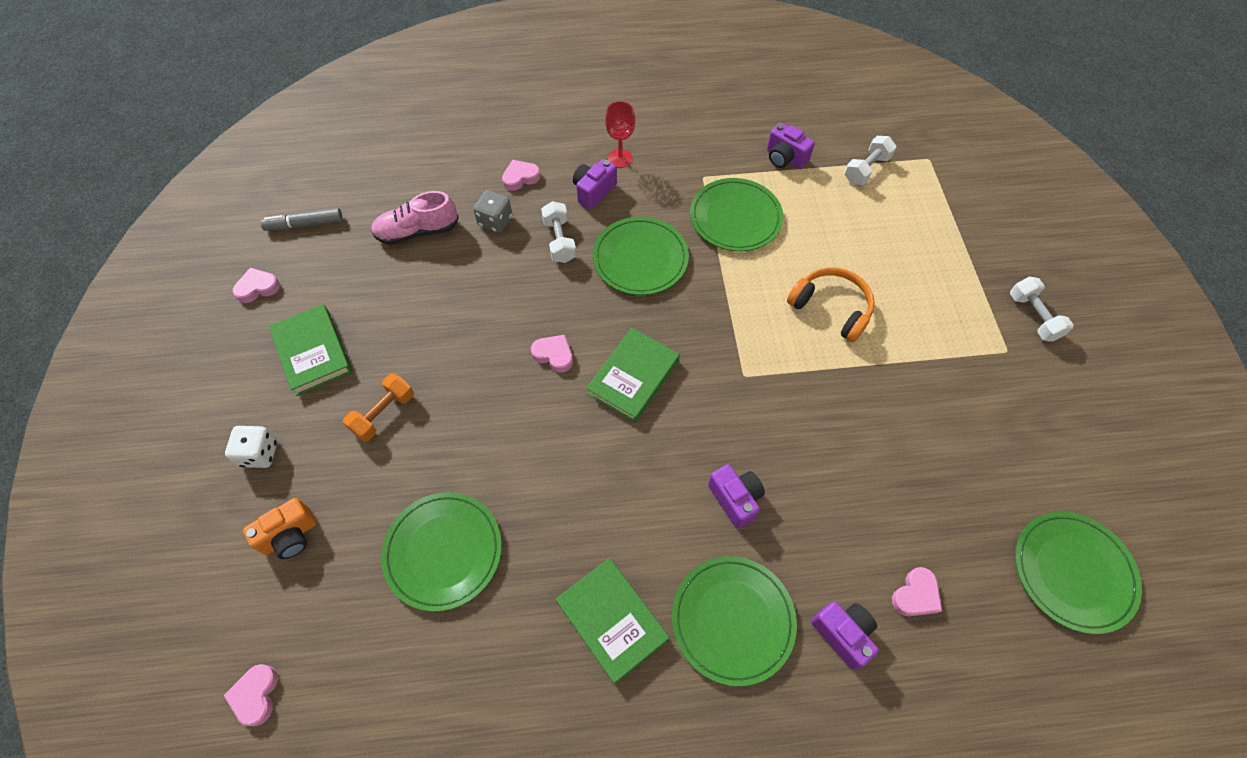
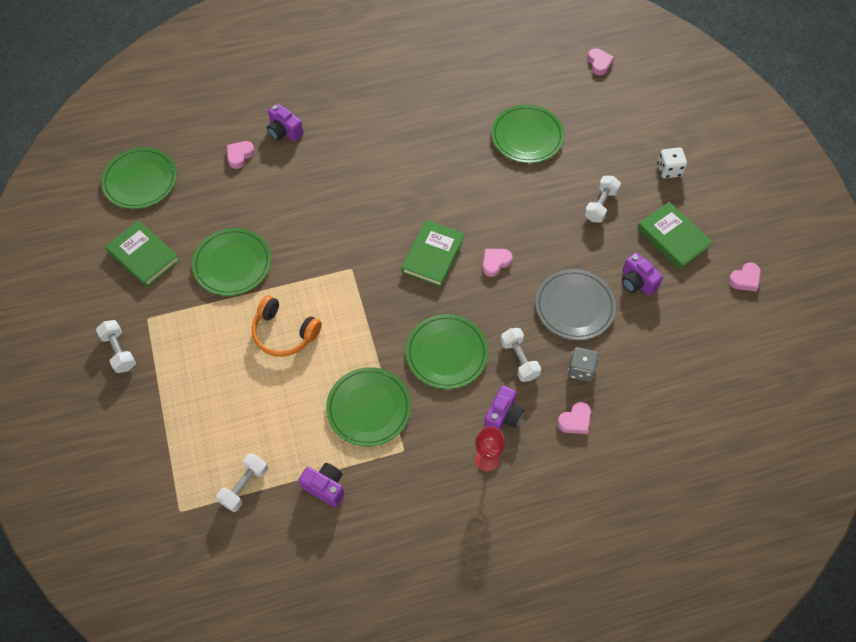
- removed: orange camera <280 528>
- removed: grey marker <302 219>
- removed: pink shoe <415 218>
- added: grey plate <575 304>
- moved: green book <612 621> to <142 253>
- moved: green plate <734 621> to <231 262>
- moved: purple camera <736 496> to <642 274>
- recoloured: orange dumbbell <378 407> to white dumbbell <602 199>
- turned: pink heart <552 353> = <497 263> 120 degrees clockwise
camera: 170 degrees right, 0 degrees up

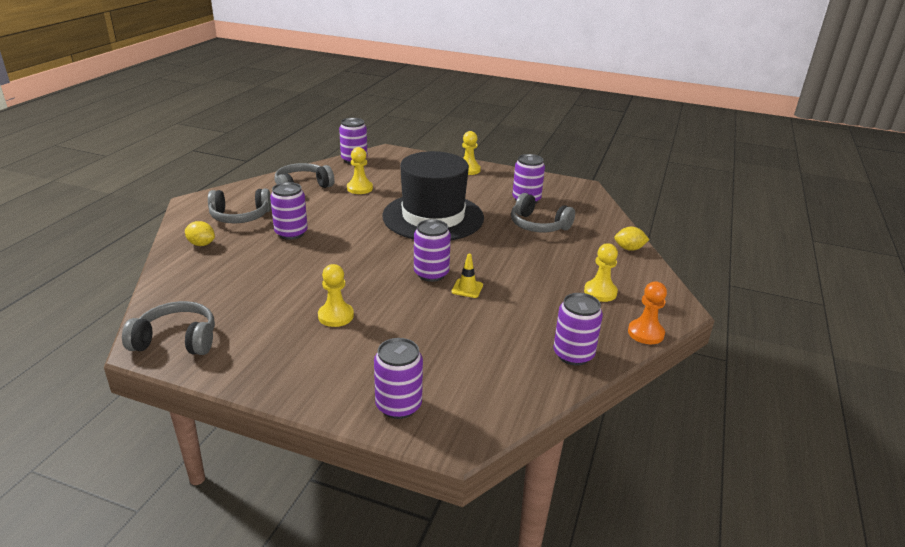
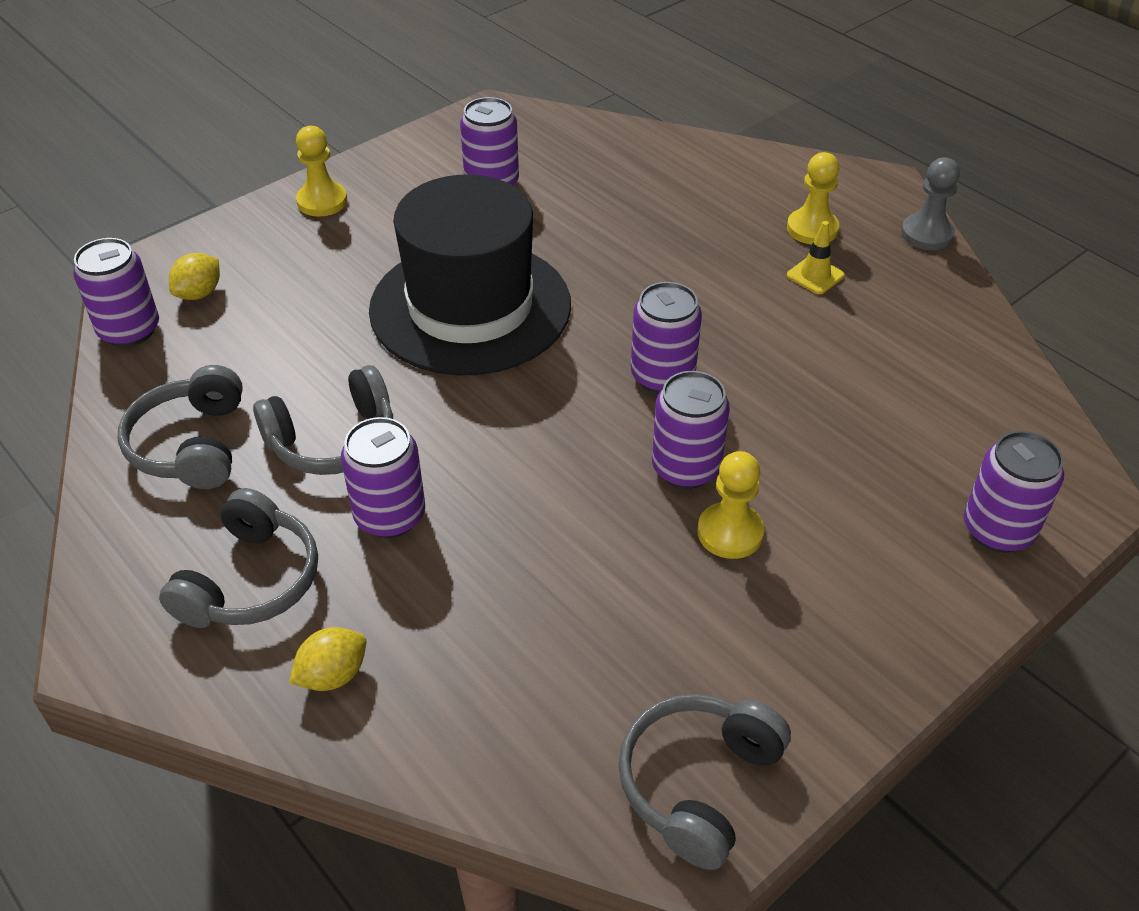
- removed: yellow pawn <360 170>
- moved: yellow traffic cone <467 276> to <816 257>
- moved: grey headphones <543 212> to <323 420>
- moved: purple can <578 329> to <691 430>
- moved: yellow lemon <631 239> to <194 276>
- recoloured: orange pawn <647 313> to grey pawn <930 204>
camera: 60 degrees left, 15 degrees up

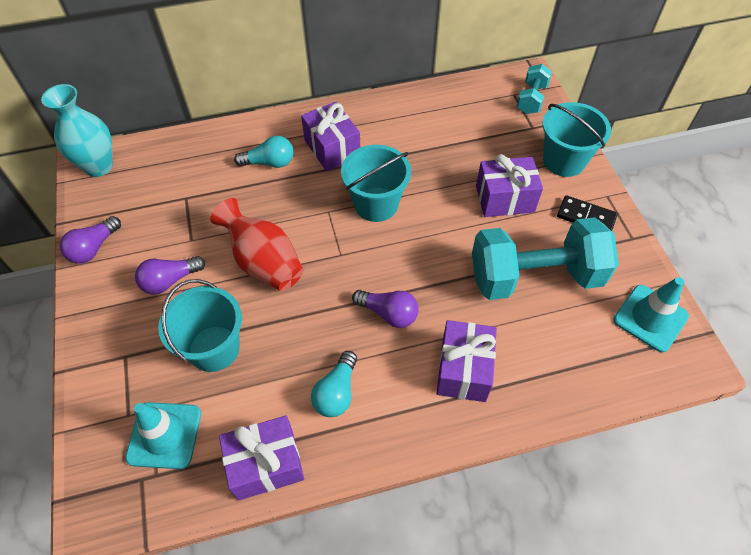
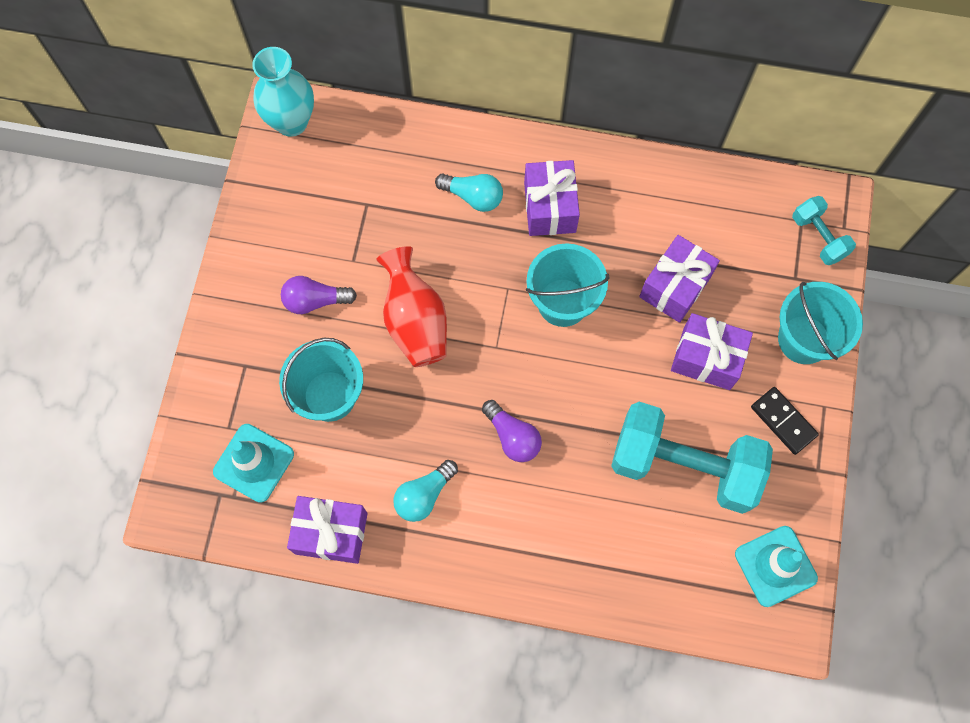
- removed: purple light bulb <90 240>
- moved: purple gift <466 361> to <679 279>
- turned: turquoise dumbbell <534 89> = <824 230> 75 degrees counterclockwise
camera: 25 degrees right, 15 degrees up

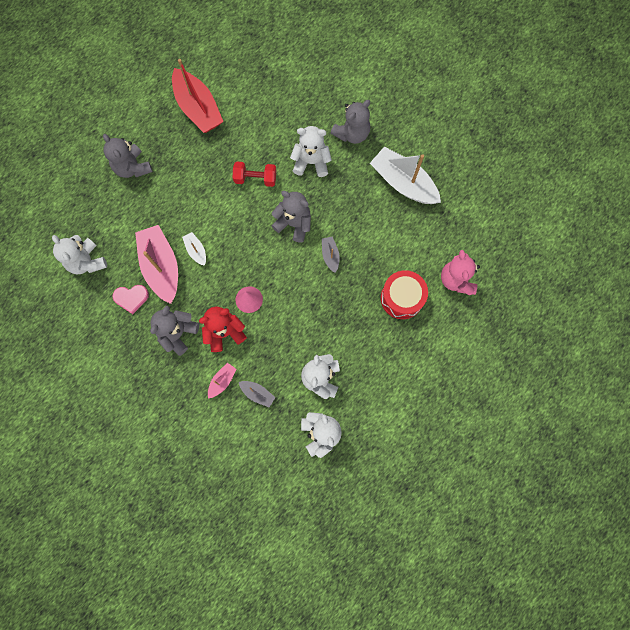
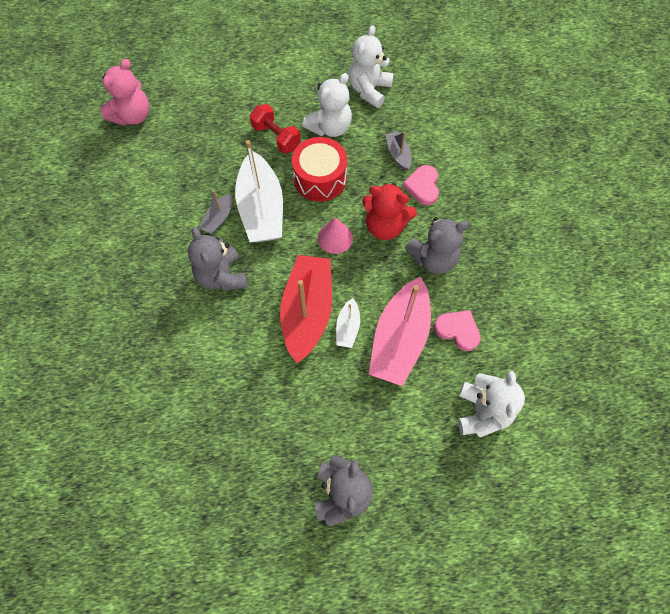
- removed: white teddy bear <311 151>
- removed: grey teddy bear <350 122>
- moved: red boat <198 96> to <306 309>
- moved: red dumbbell <254 174> to <275 128>
- moved: white boat <405 175> to <259 191>
- moved: red drum <404 294> to <319 169>
- replaced: pink boat <222 380> to pink heart <421 185>
camera: 140 degrees left, 10 degrees down

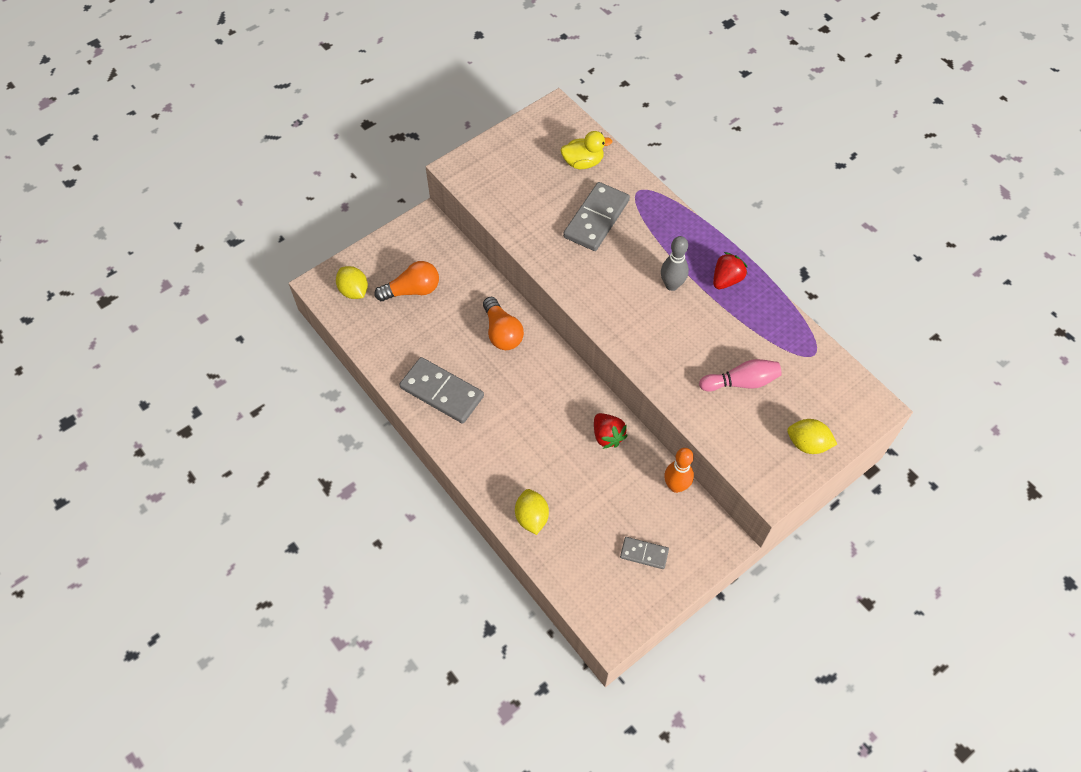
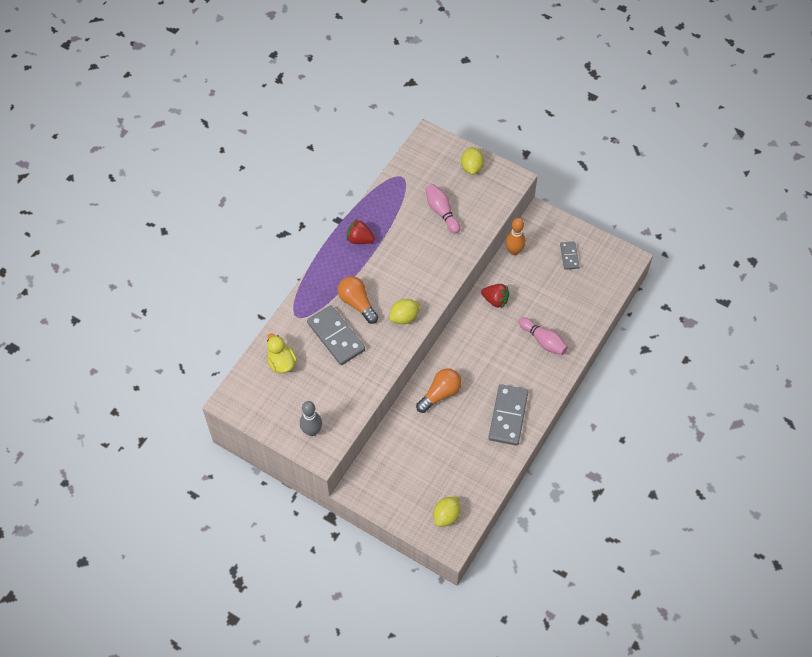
- added: pink bowling pin <543 336>
- moved: orange light bulb <406 281> to <358 300>
- moved: yellow lemon <532 512> to <404 311>
- moved: grey bowling pin <675 263> to <311 418>
- turned: grey domino <596 216> = <336 335> 45 degrees clockwise
- turned: red strawberry <611 431> = <495 296> 75 degrees clockwise
camera: 110 degrees left, 0 degrees up

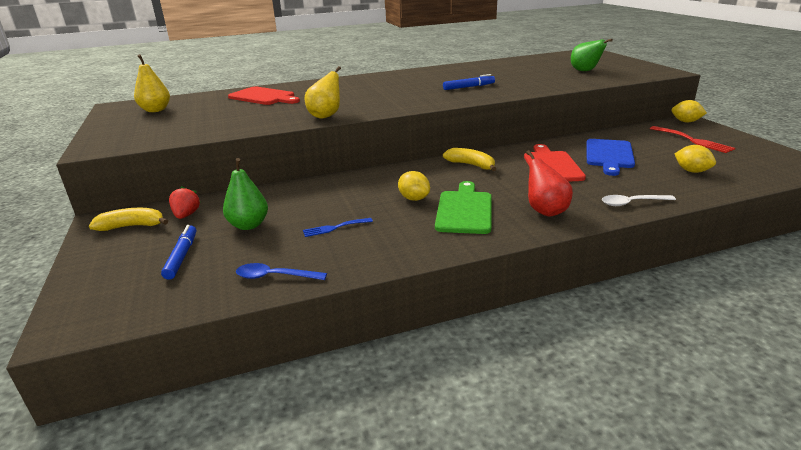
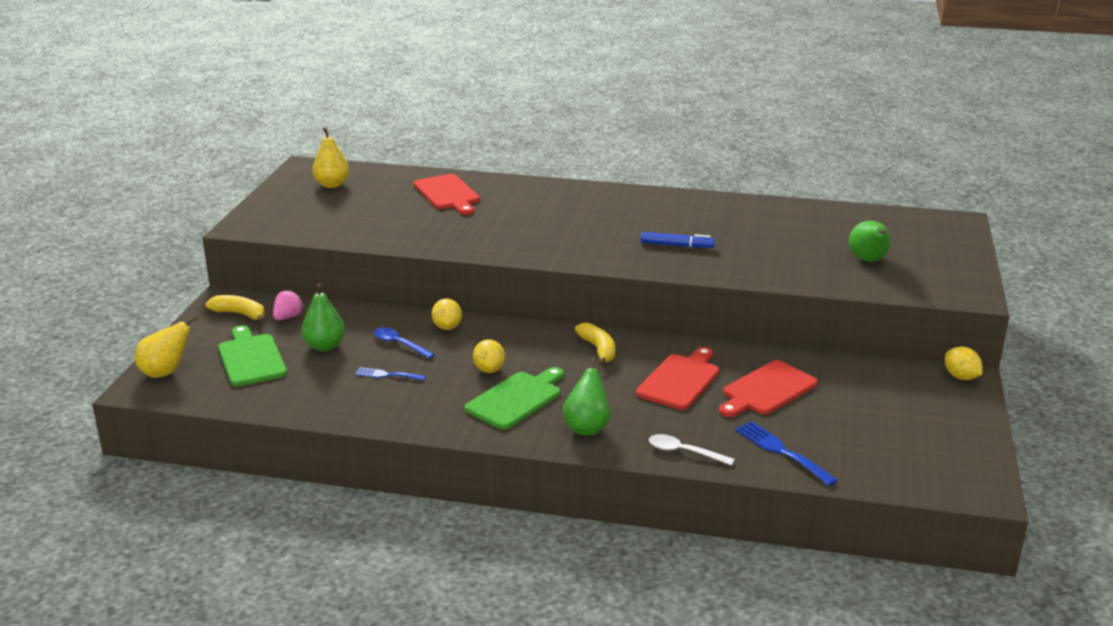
- removed: red fork <692 139>
- added: blue fork <786 453>
- moved: blue spoon <281 271> to <404 343>
- moved: yellow pear <323 92> to <166 346>
- moved: yellow lemon <695 159> to <446 314>
- replaced: blue marker <178 252> to green cutting board <252 355>
- recoloured: red strawberry <184 202> to pink strawberry <288 304>
- recoloured: red pear <549 183> to green pear <587 396>
- recoloured: blue cutting board <610 157> to red cutting board <768 388>
camera: 30 degrees right, 0 degrees up

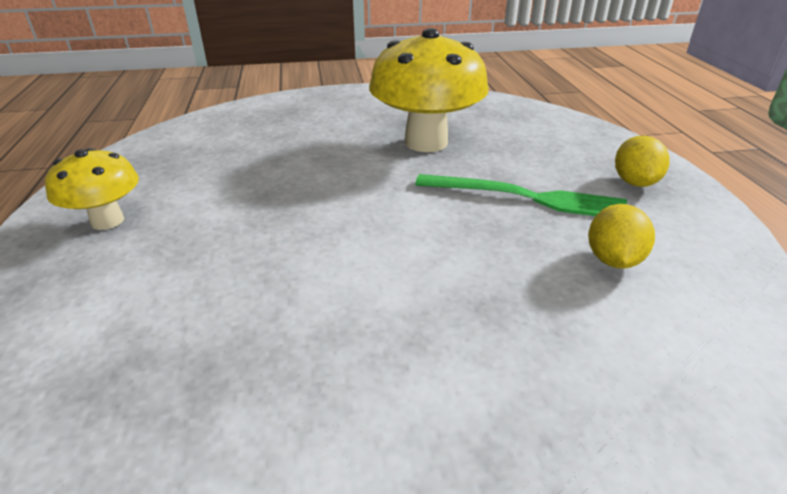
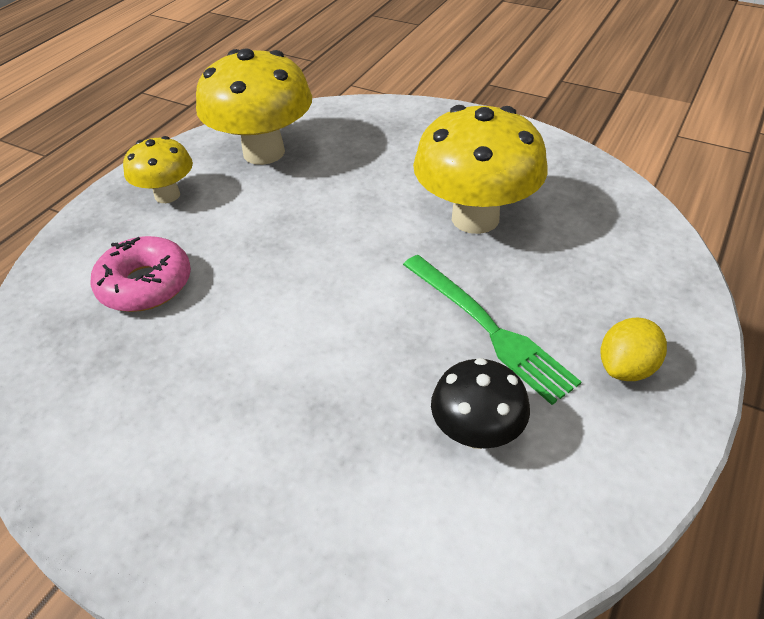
- added: pink donut <141 274>
- added: yellow mushroom <254 106>
- replaced: yellow lemon <621 236> to black mushroom <480 403>
camera: 40 degrees right, 10 degrees up

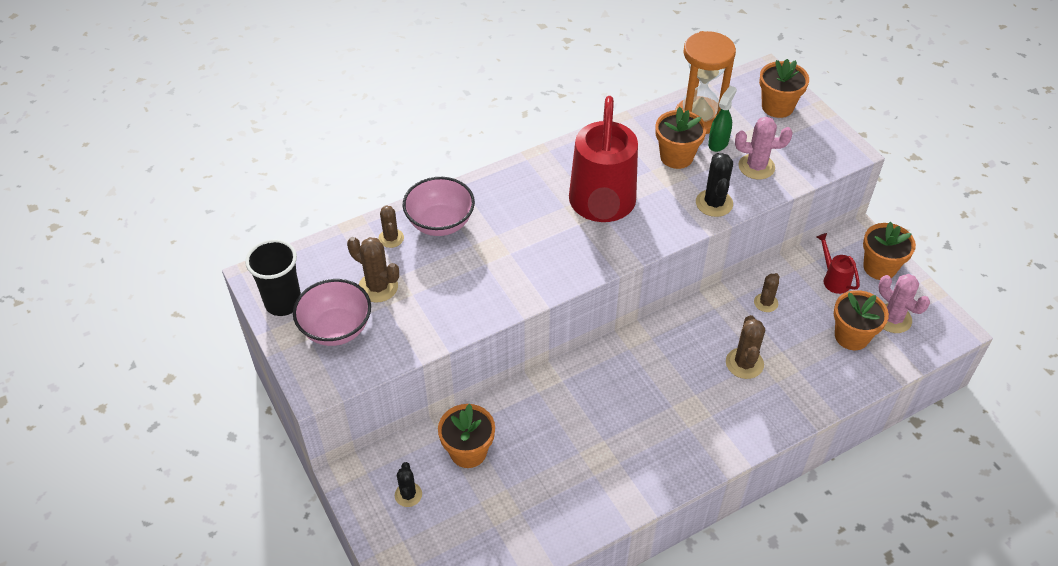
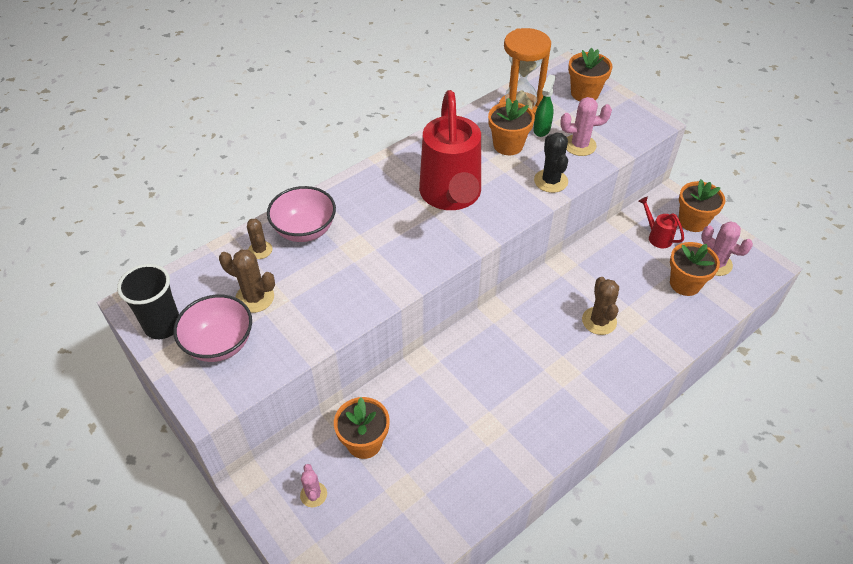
- removed: brown cactus <766 292>
- recoloured: black cactus <408 484> to pink cactus <313 485>
camera: 10 degrees left, 0 degrees up

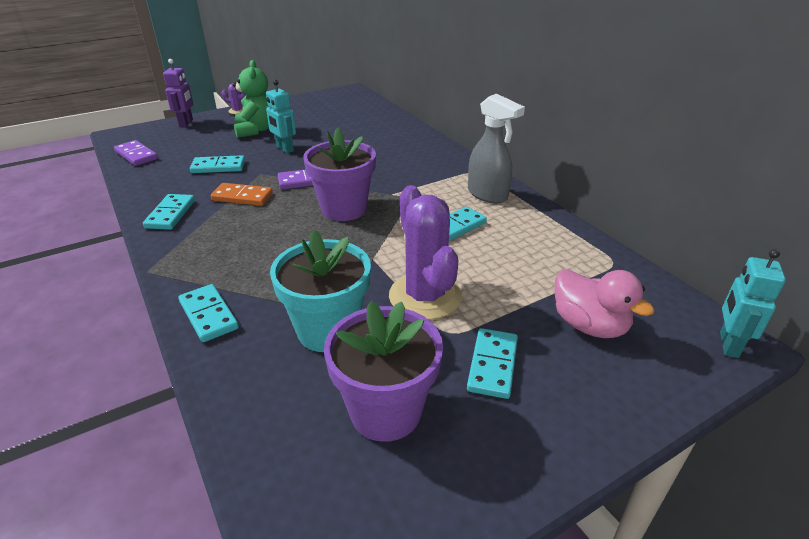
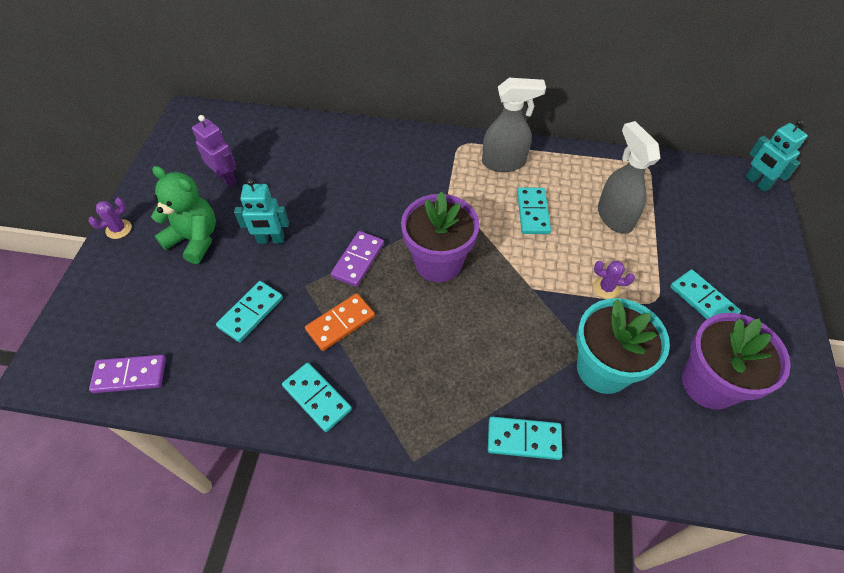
- removed: pink duck <604 303>
- added: grey spray bottle <629 177>
- moved: purple robot <178 93> to <214 151>
- resized: purple cactus <425 252> = <614 280> x0.43
camera: 50 degrees left, 20 degrees up

